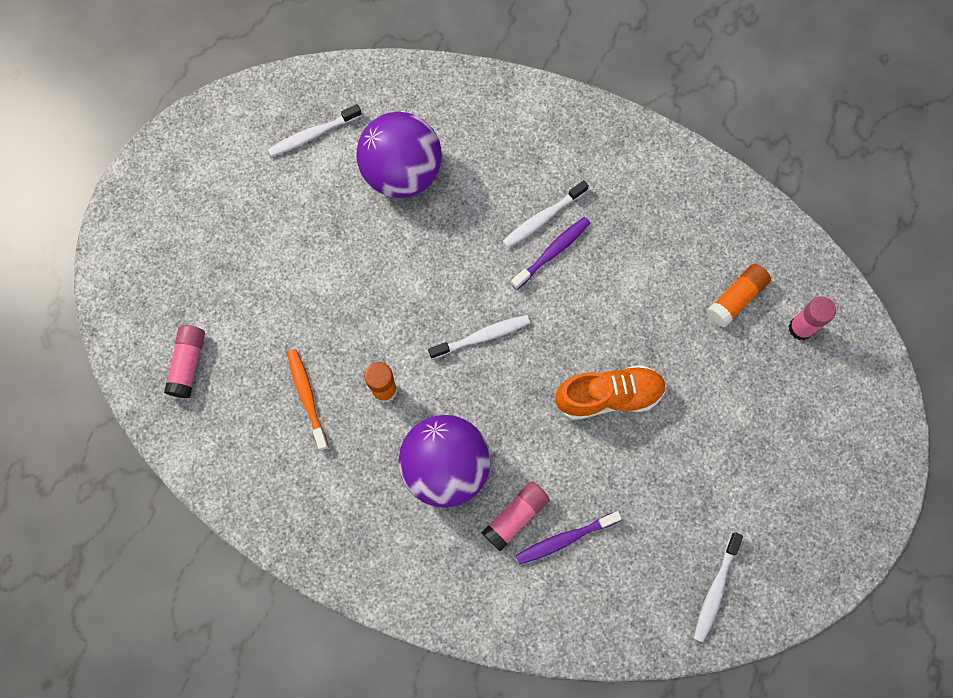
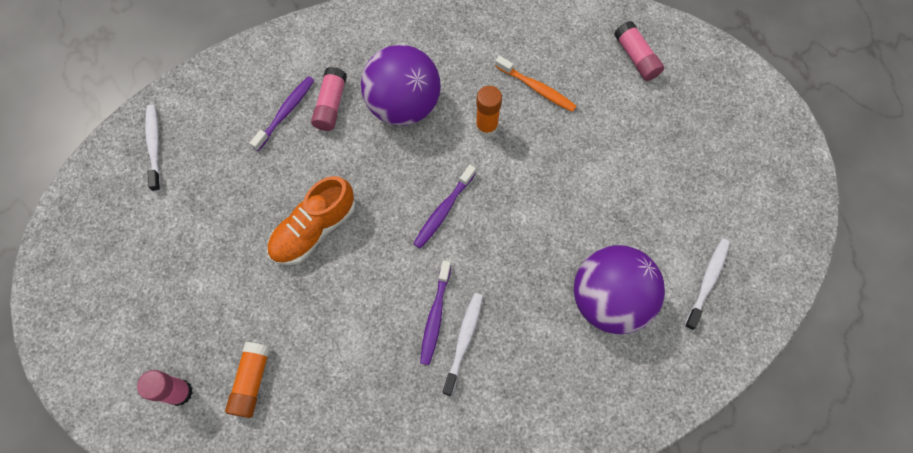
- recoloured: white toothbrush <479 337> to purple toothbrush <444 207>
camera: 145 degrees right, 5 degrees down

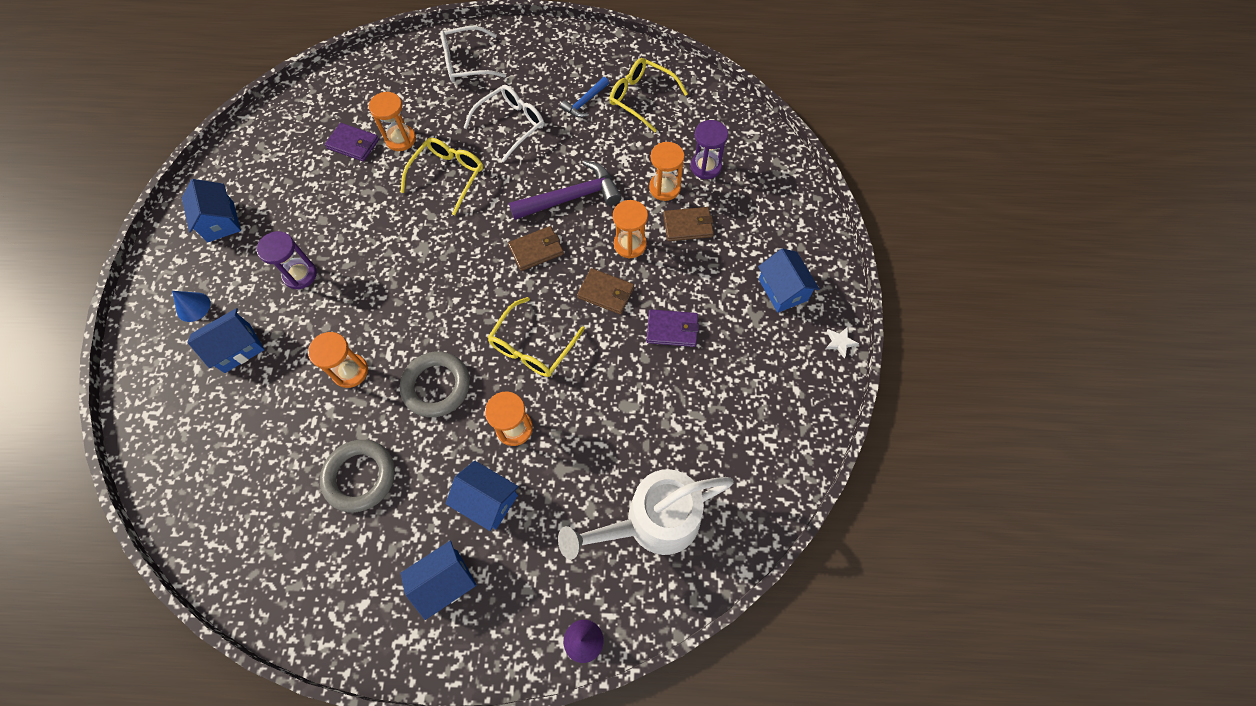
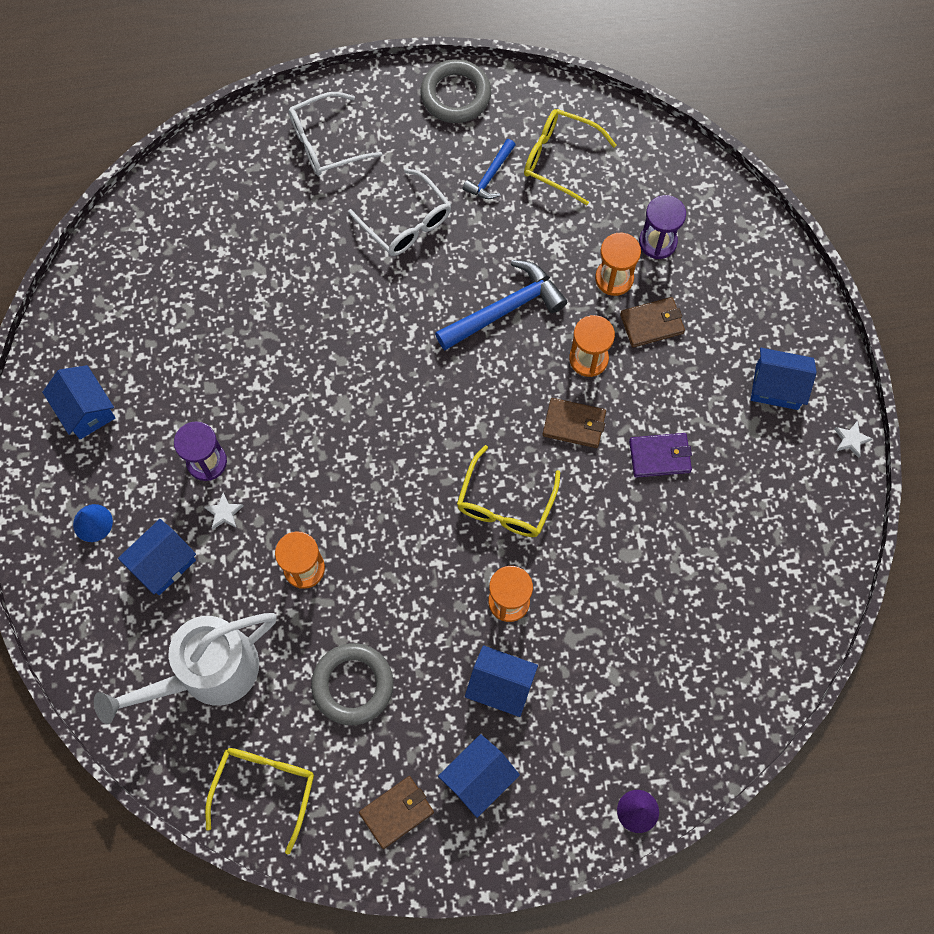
- removed: purple wallet <352 142>
- removed: orange hourglass <392 121>
- added: white star <223 511>
- moved: grey ring <435 384> to <455 91>
- moved: yellow glasses <442 176> to <259 801>
- moved: brown wallet <536 248> to <396 812>
- moved: white watering can <646 514> to <185 668>
- recoloured: purple hammer <565 190> to blue hammer <501 305>
- turned: white glasses <503 123> = <399 212> 105 degrees clockwise
- turned: blue house <788 280> = <784 379> 45 degrees counterclockwise
camera: 10 degrees left, 5 degrees up

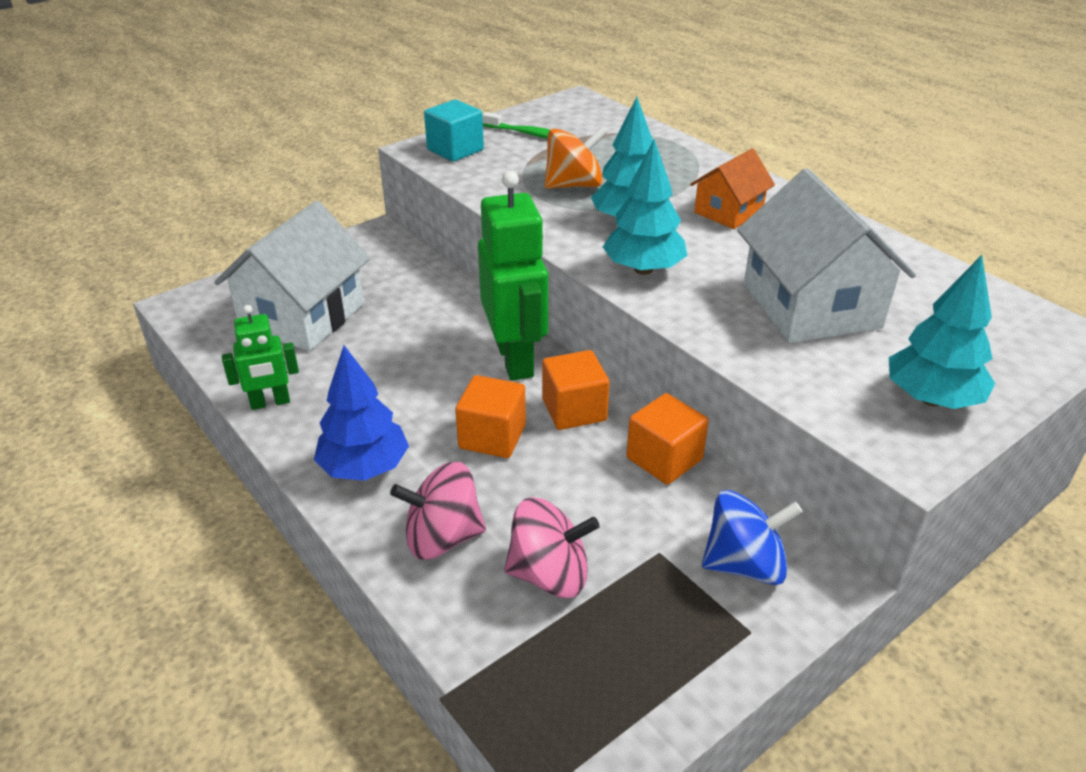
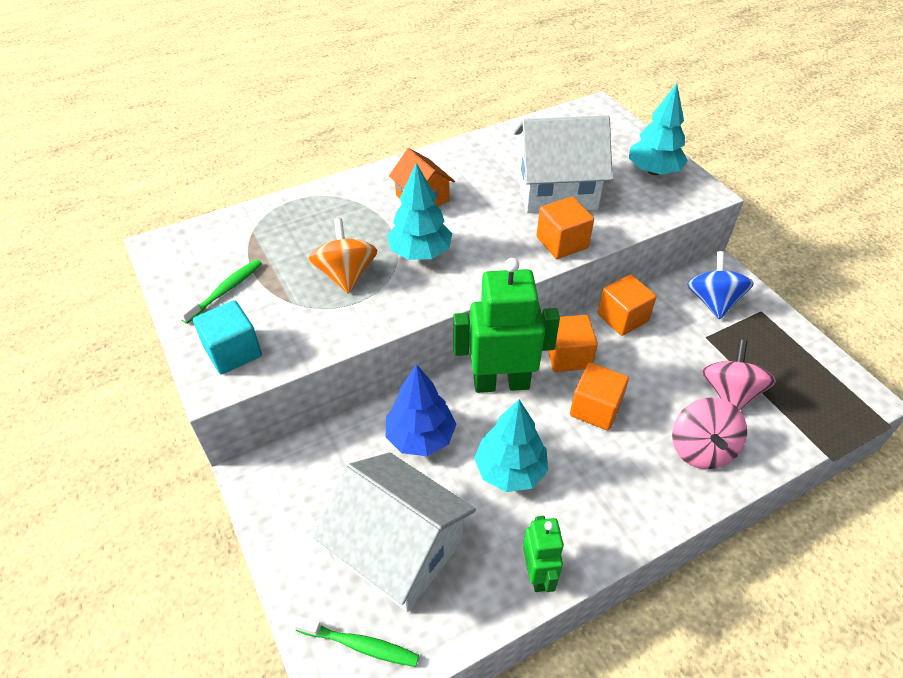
- added: green toothbrush <356 641>
- added: orange cube <565 228>
- moved: blue tree <361 413> to <421 410>
- moved: turquoise tree <645 207> to <511 446>
camera: 80 degrees left, 10 degrees up

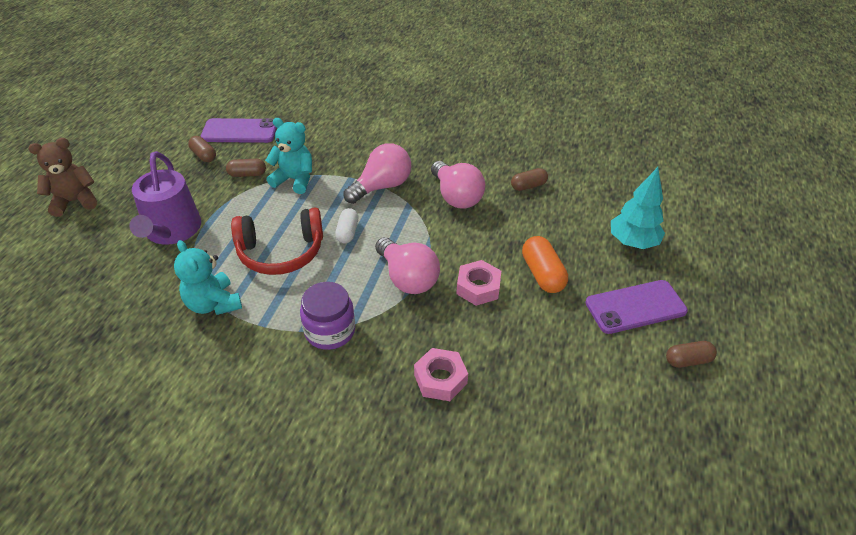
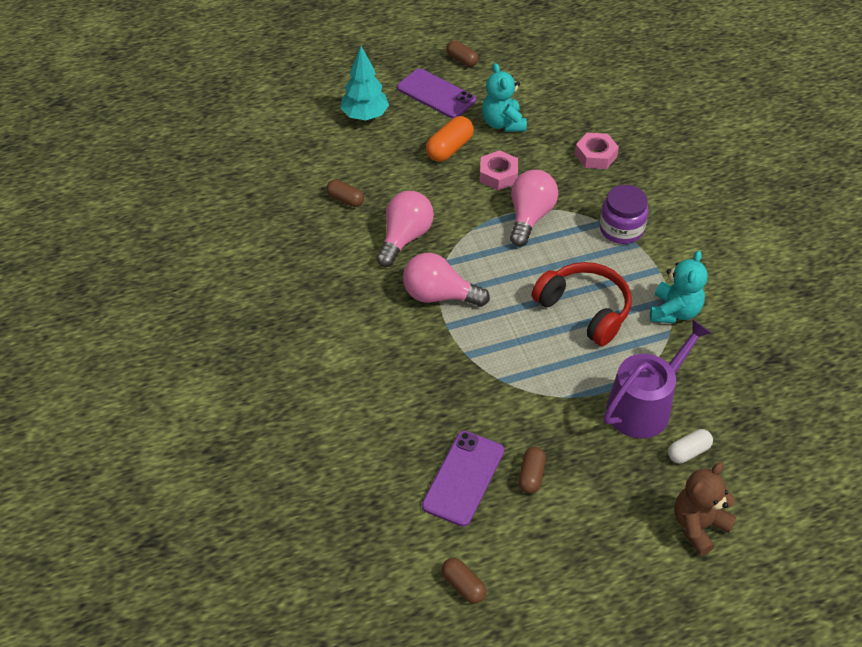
- moved: brown capsule <246 167> to <464 581>
- moved: turquoise teddy bear <288 156> to <504 97>
- moved: white capsule <346 225> to <690 446>
- turned: brown teddy bear <62 177> = <705 509> 105 degrees clockwise
- turned: purple phone <238 130> = <463 479> 60 degrees clockwise
camera: 125 degrees left, 5 degrees up

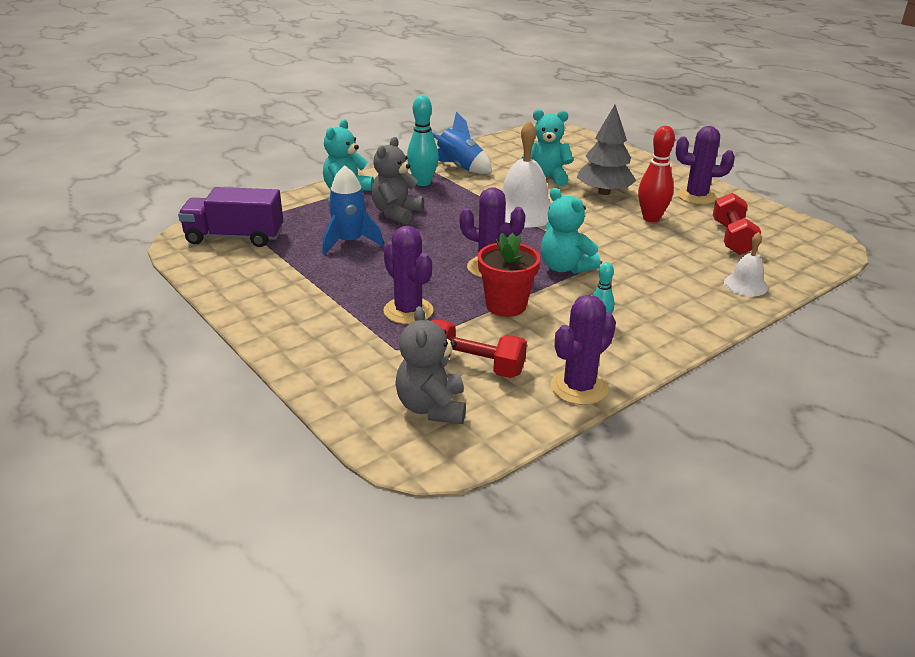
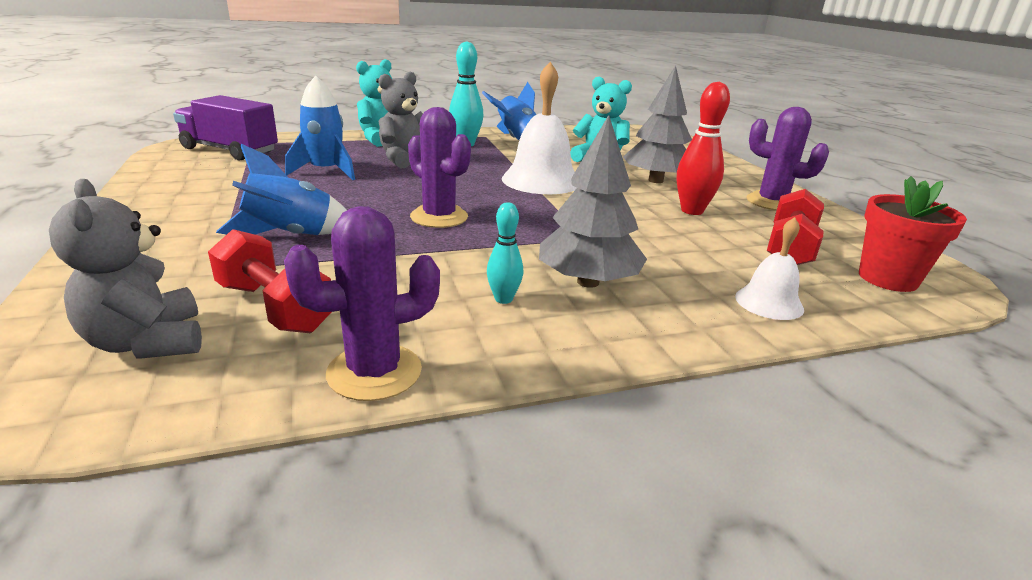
- removed: turquoise teddy bear <570 231>
- added: grey tree <593 201>
- moved: red flower pot <509 275> to <913 234>
- replaced: purple cactus <408 275> to blue rocket <281 189>
- turned: grey teddy bear <430 365> = <125 268> 45 degrees counterclockwise
camera: 20 degrees right, 5 degrees down

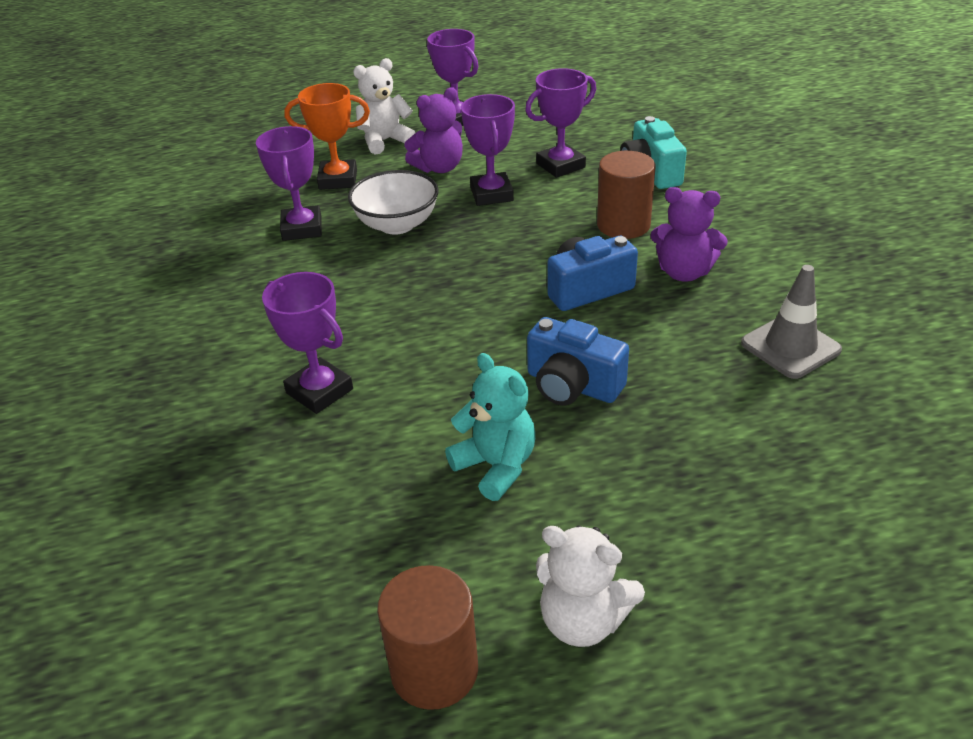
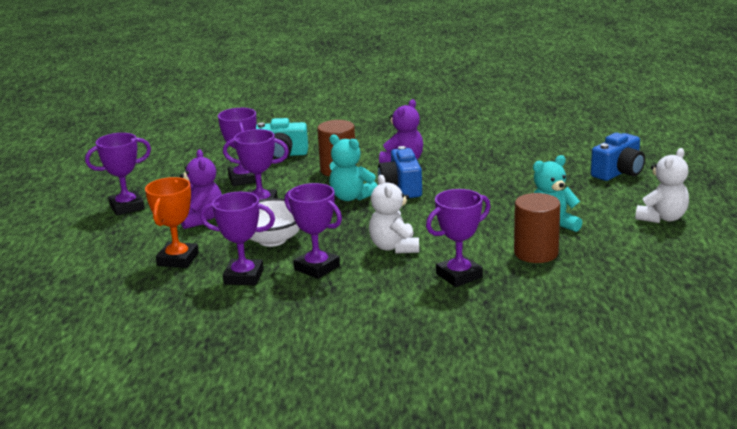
- removed: grey traffic cone <791 322>
- added: purple trophy <313 231>
- added: turquoise teddy bear <353 168>
- moved: white teddy bear <384 106> to <394 214>
- moved: brown cylinder <427 637> to <537 228>
- moved: blue camera <578 361> to <618 157>
camera: 75 degrees left, 15 degrees down

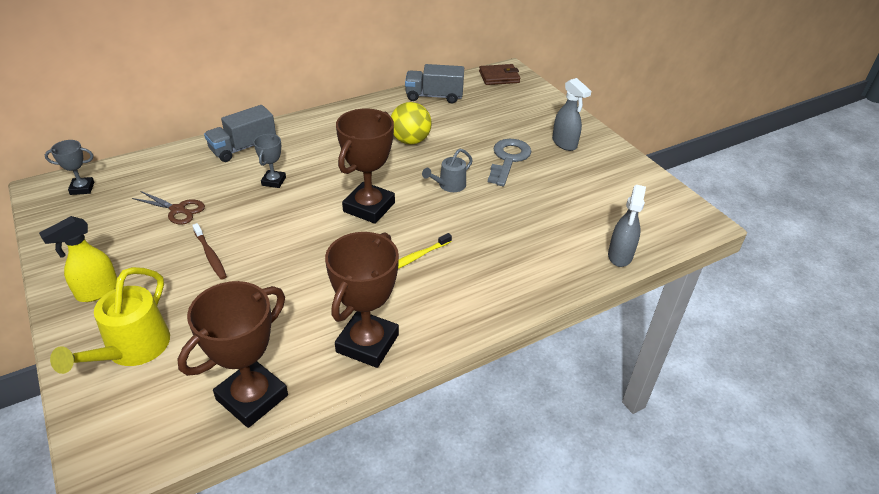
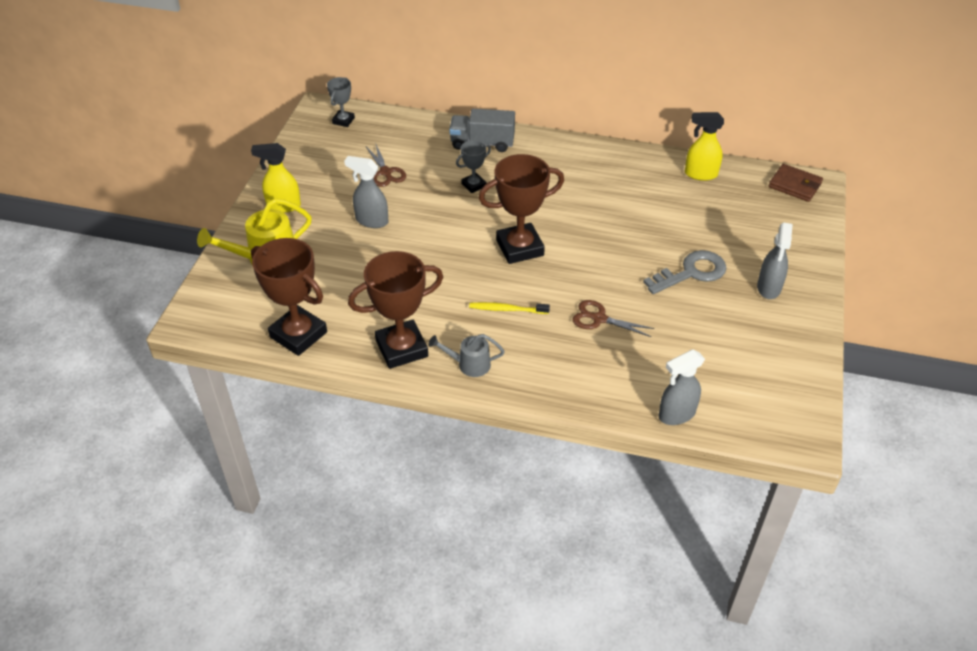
- removed: yellow ball <411 123>
- added: brown scissors <614 318>
- moved: grey watering can <447 170> to <467 355>
- replaced: brown toothbrush <209 251> to grey spray bottle <366 192>
- replaced: grey truck <434 83> to yellow spray bottle <704 146>
- turned: grey trophy <69 167> = <341 102> 75 degrees clockwise
- turned: brown trophy <233 354> = <289 297> 45 degrees clockwise
camera: 45 degrees right, 5 degrees up

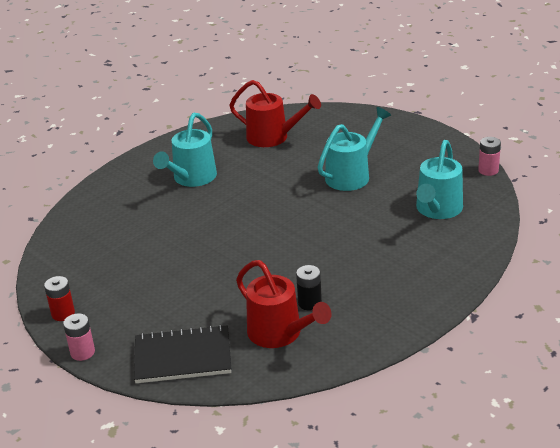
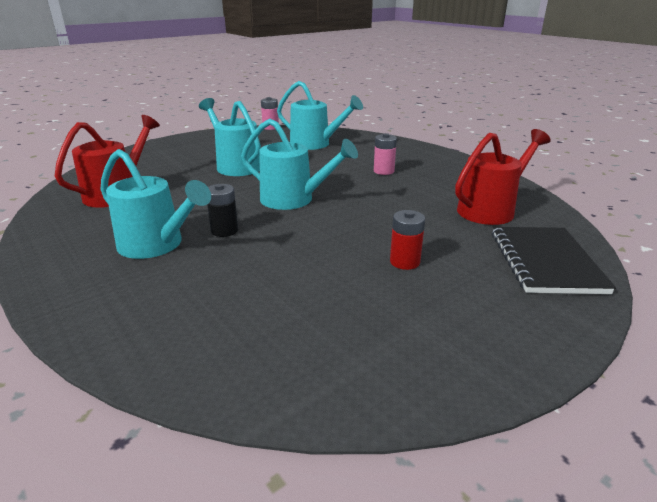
- added: turquoise watering can <299 164>
- moved: red battery <59 298> to <407 240>
- moved: pink battery <79 337> to <385 154>
- moved: black battery <309 288> to <222 210>
camera: 85 degrees left, 5 degrees down

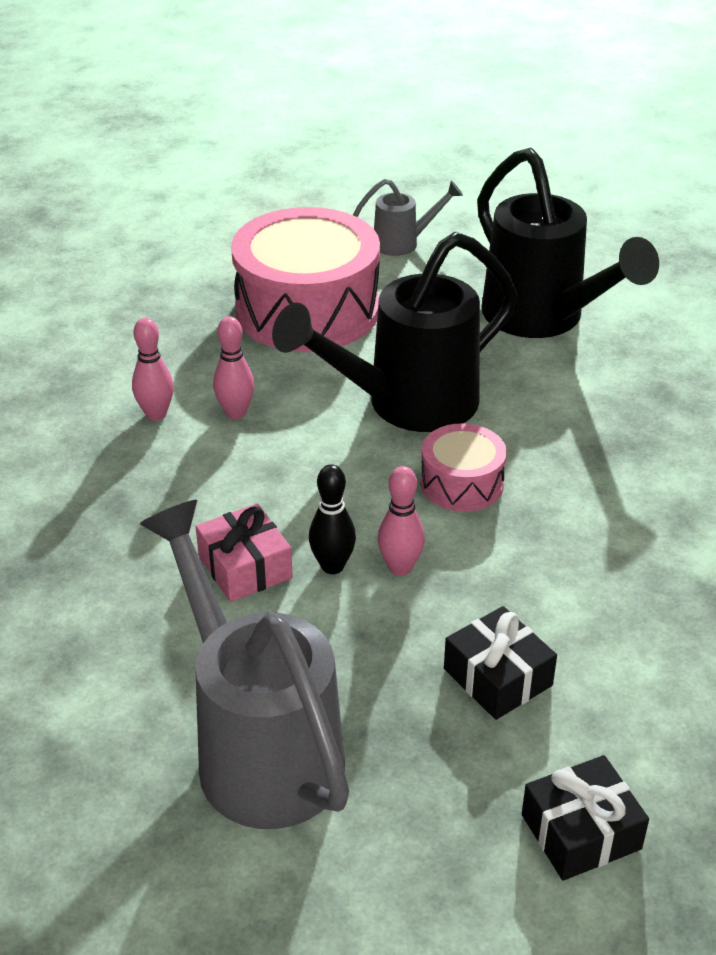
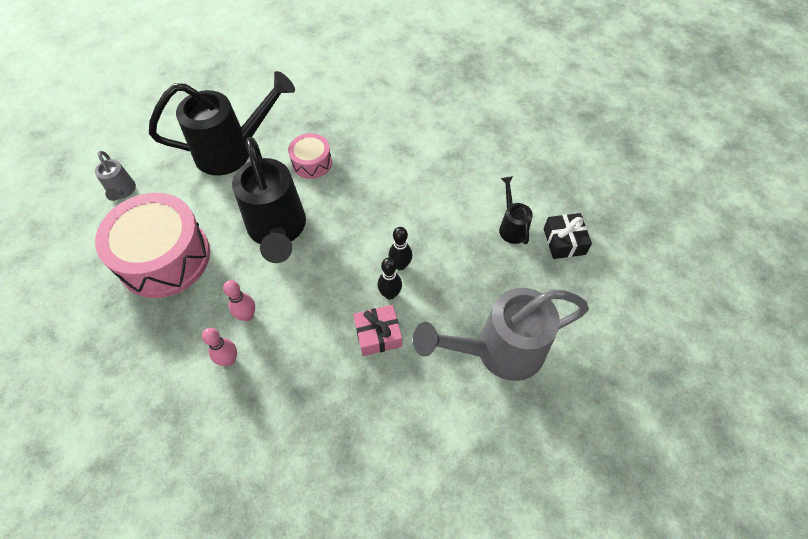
- removed: black gift <500 663>
- added: black watering can <516 210>
- moved: pink drum <464 467> to <310 156>
- recoloured: pink bowling pin <401 521> to black bowling pin <400 248>
- turned: grey watering can <408 217> = <115 176> 150 degrees clockwise
camera: 75 degrees left, 20 degrees up

